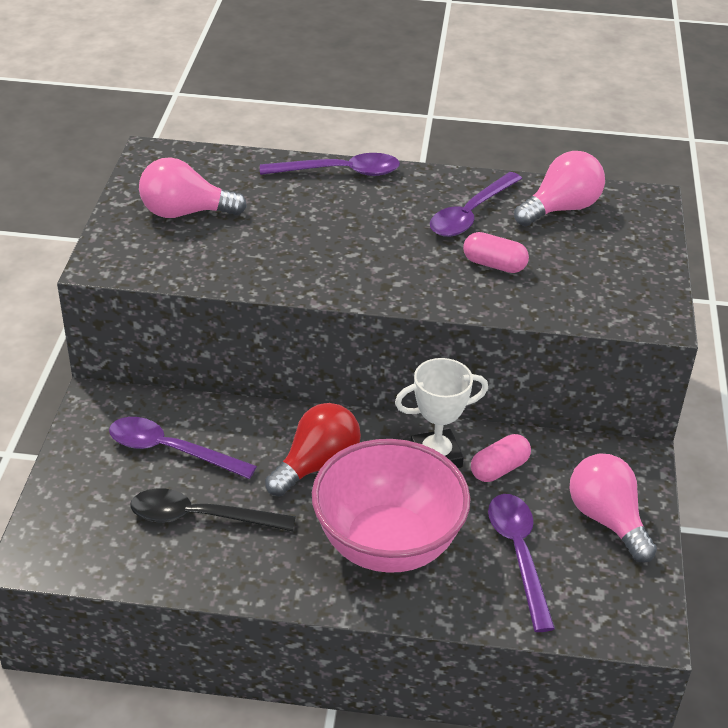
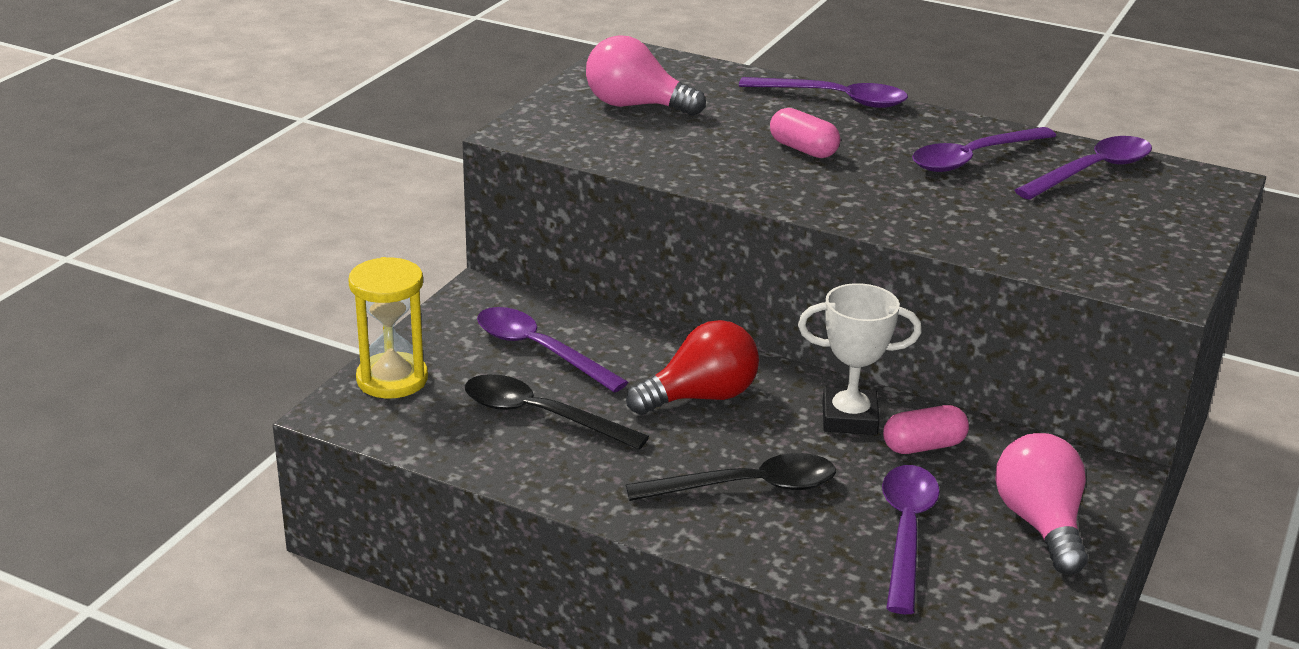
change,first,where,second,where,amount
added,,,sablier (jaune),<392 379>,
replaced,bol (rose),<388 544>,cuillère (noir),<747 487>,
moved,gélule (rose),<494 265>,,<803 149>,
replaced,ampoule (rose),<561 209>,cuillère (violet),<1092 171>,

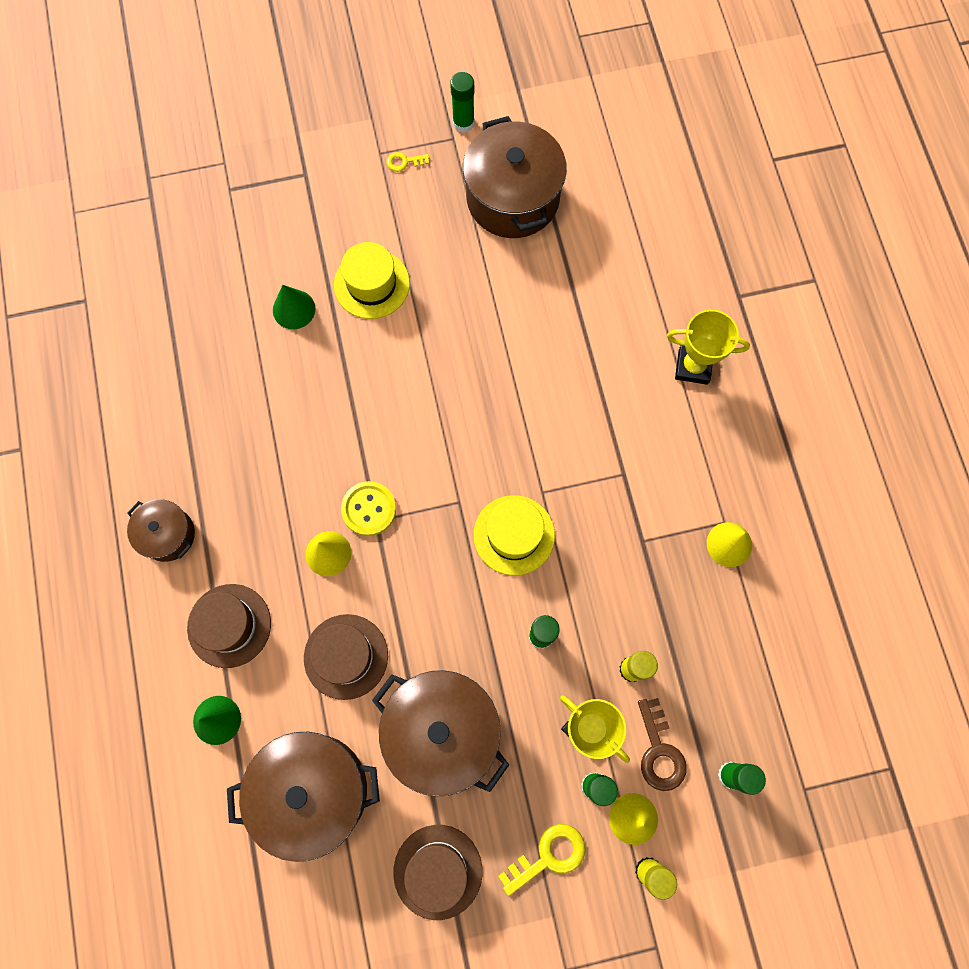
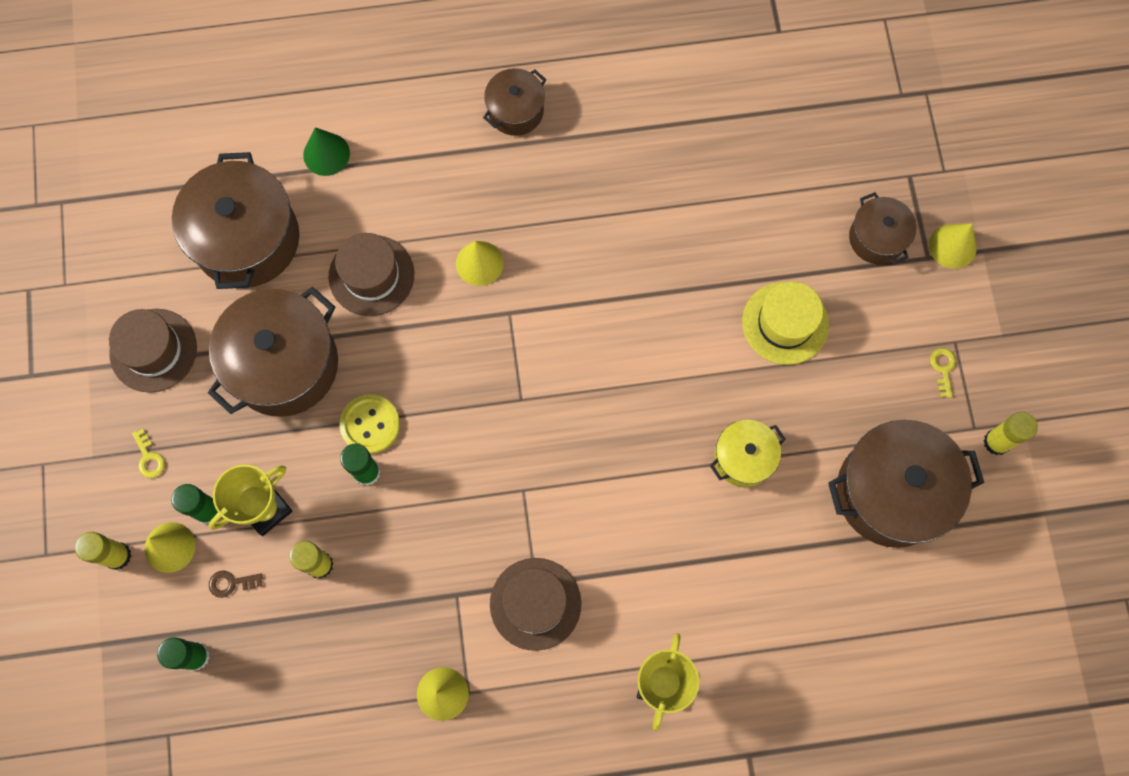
change,first,where,second,where,amount
resized,clé (jaune),<548 856>,,<149 457>,x0.56
resized,clé (marron),<659 751>,,<231 583>,x0.56
moved,bouton (jaune),<369 509>,,<370 424>,
moved,chapeau (marron),<229 625>,,<535 603>,
added,,,marmite (jaune),<743 458>,
added,,,marmite (marron),<877 238>,
added,,,cône (jaune),<952 246>,
recoloured,bâton de colle (vert),<463 123>,bâton de colle (jaune),<996 442>,
removed,cône (vert),<294 309>,,,
removed,chapeau (jaune),<514 535>,,,

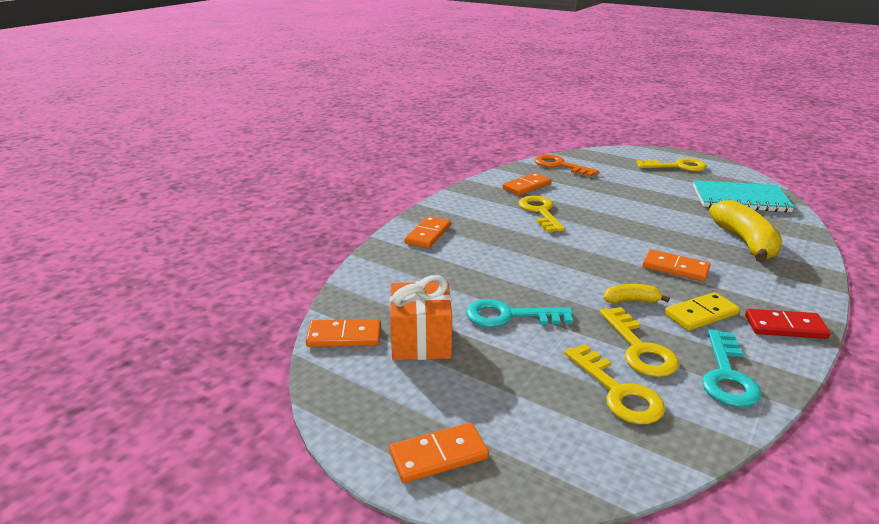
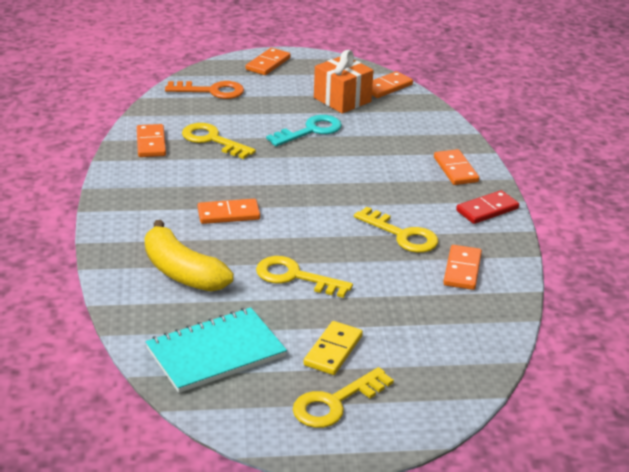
change,first,where,second,where,amount
replaced,clé (turquoise),<727 375>,domino (orange),<151 143>,
moved,clé (orange),<560 166>,,<211 91>,
moved,clé (jaune),<618 391>,,<295 277>,
moved,domino (jaune),<701 314>,,<333 351>,
moved,domino (rouge),<785 327>,,<487 210>,
removed,banane (jaune),<631 301>,,,

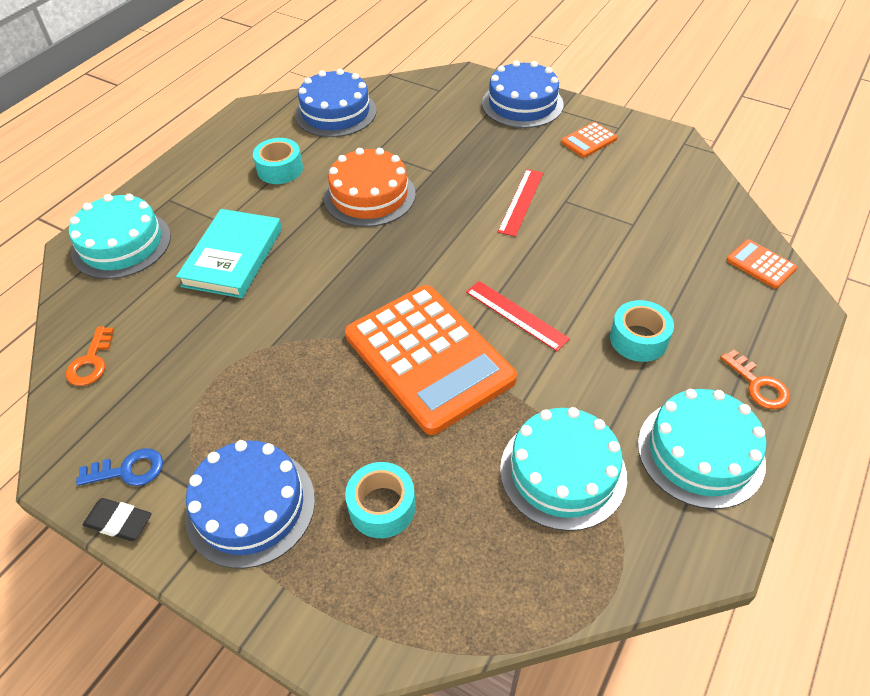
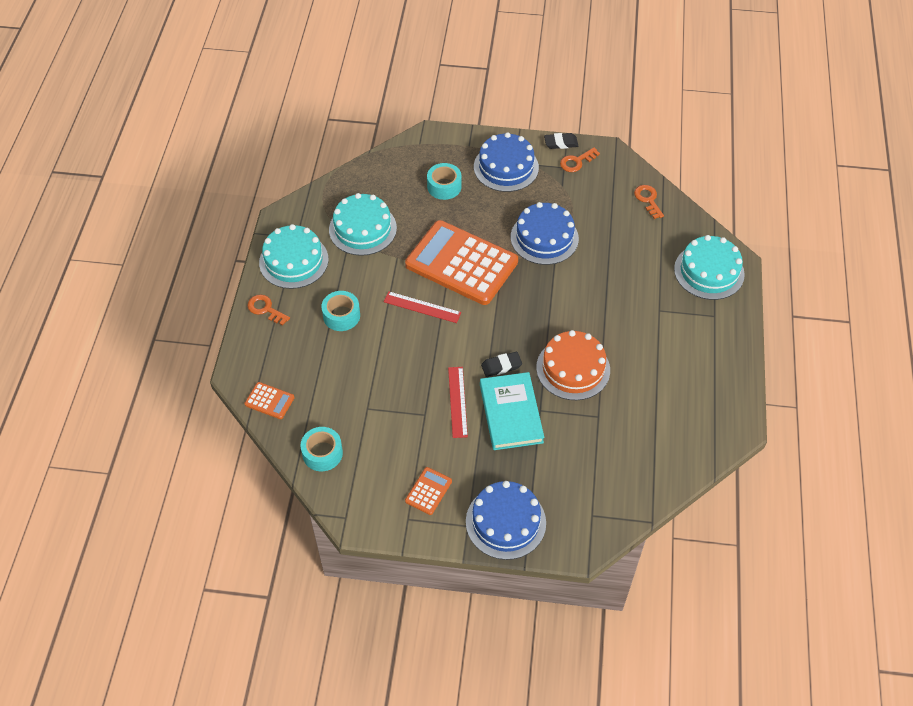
change,first,where,second,where,amount
moved,ruban adhésif (turquoise),<280 169>,,<322 453>,
moved,livre (turquoise),<233 257>,,<511 413>,
added,,,gomme (noir),<501 366>,
moved,gâteau (bleu),<335 112>,,<544 238>,
recoloured,clé (bleu),<128 470>,clé (orange),<576 162>,

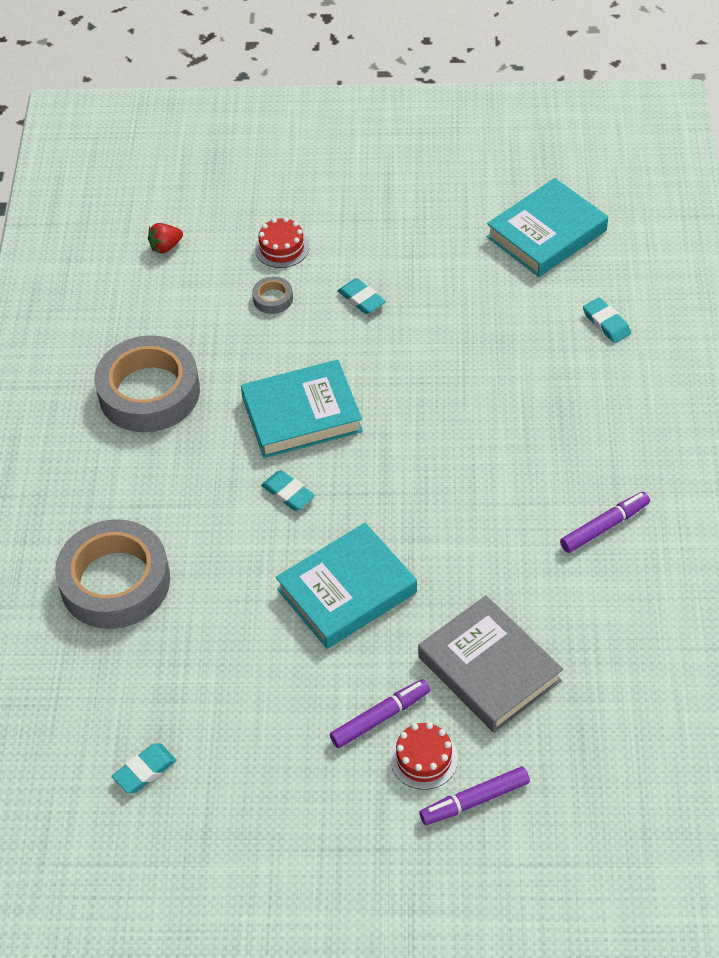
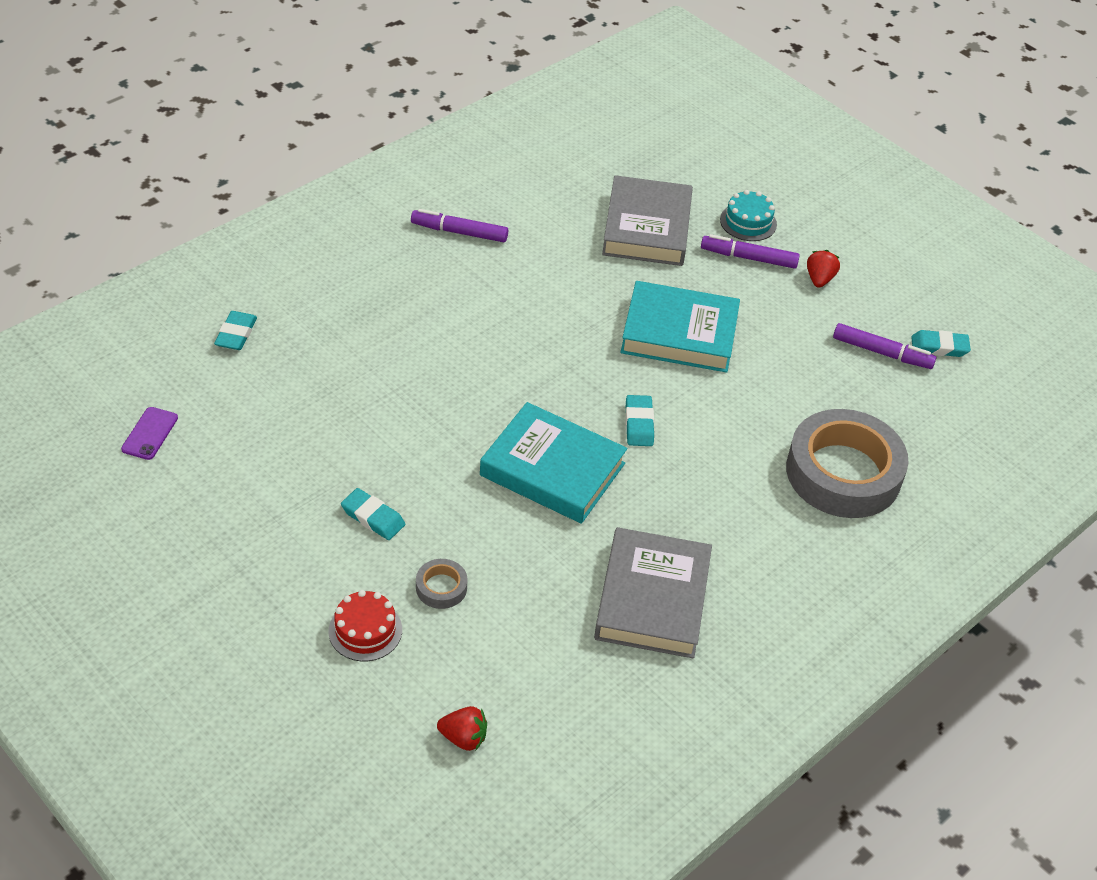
change,first,where,second,where,amount
replaced,livre (turquoise),<546 234>,téléphone (violet),<150 433>,
turned,gomme (turquoise),<361 299>,,<373 517>,60 degrees counterclockwise
replaced,ruban adhésif (gris),<149 392>,livre (gris),<652 599>,
recoloured,gâteau (rouge),<424 758>,gâteau (turquoise),<748 222>,
added,,,fraise (rouge),<819 279>,
moved,feutre (violet),<475 800>,,<882 352>,

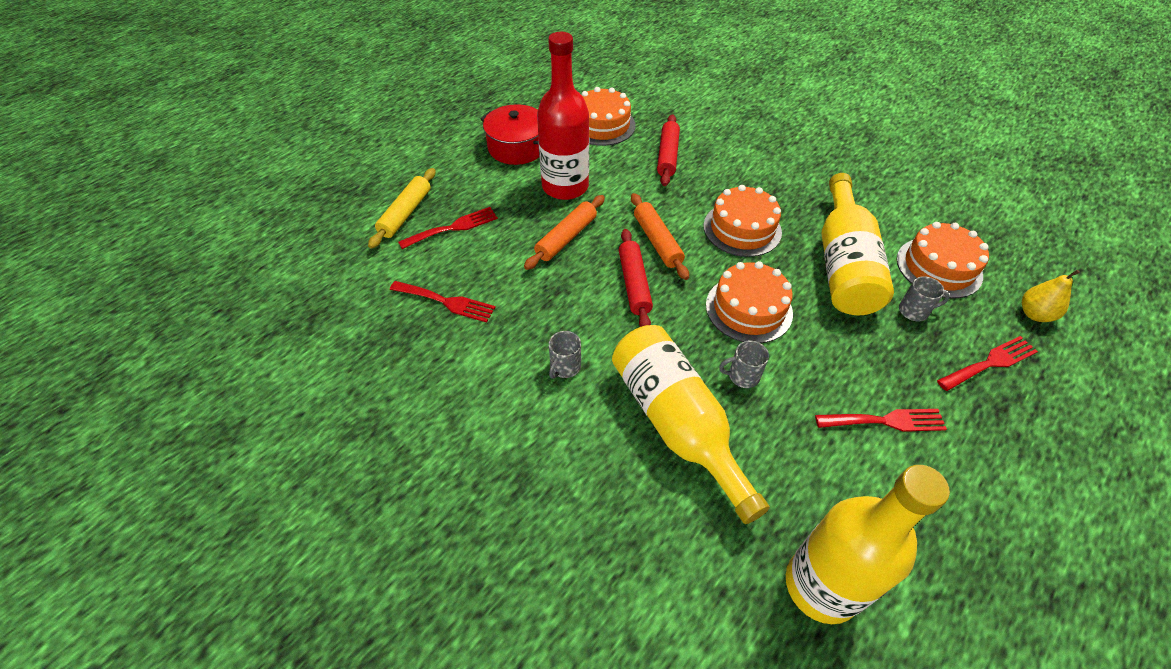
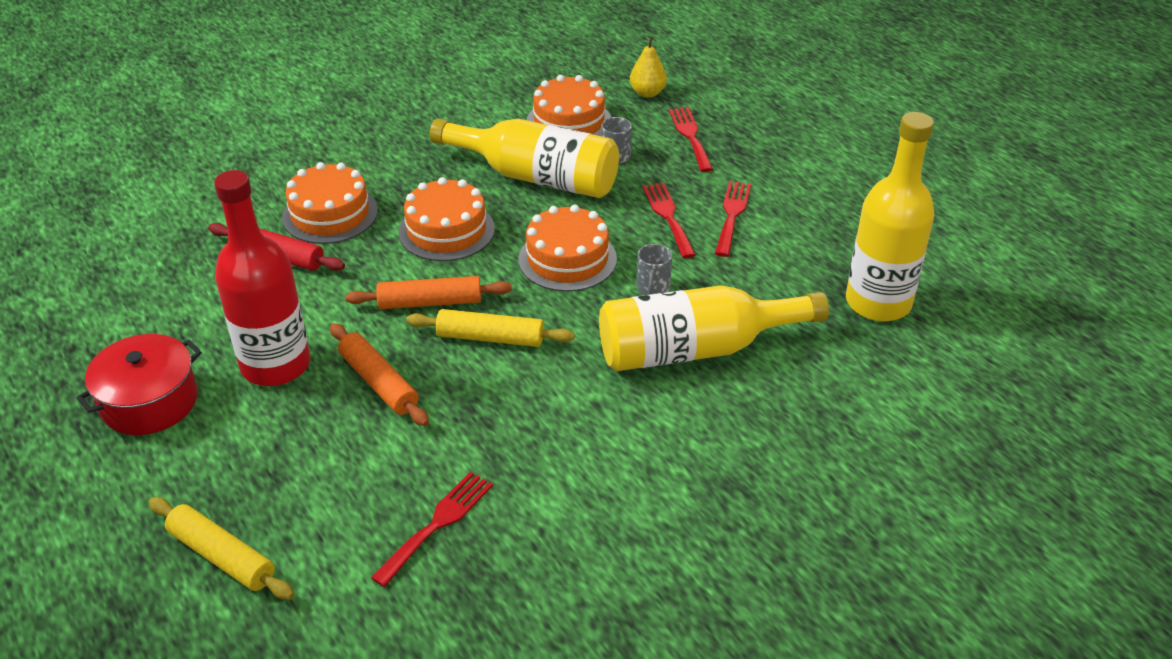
change,first,where,second,where,amount
moved,gâteau (orange),<602 125>,,<330 214>,
recoloured,rouleau à pâtisserie (rouge),<634 284>,rouleau à pâtisserie (jaune),<490 338>,
moved,fourchette (rouge),<453 227>,,<668 216>,
removed,tasse (gris),<565 367>,,,

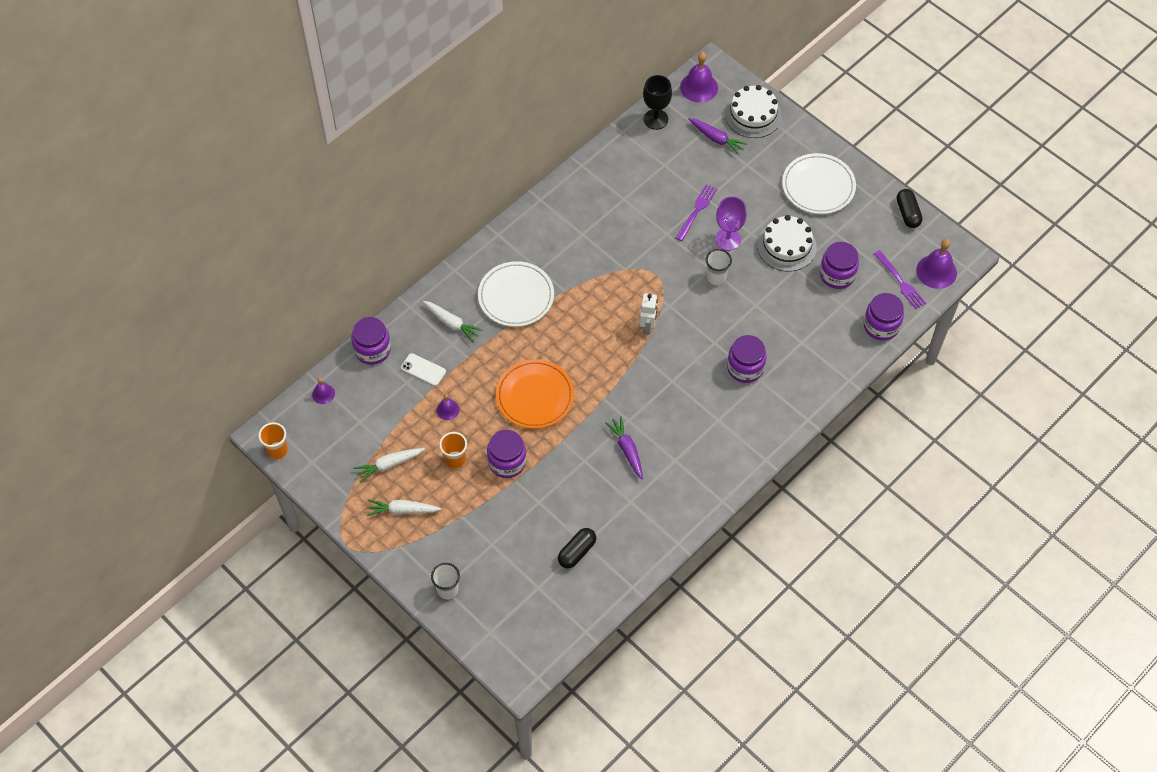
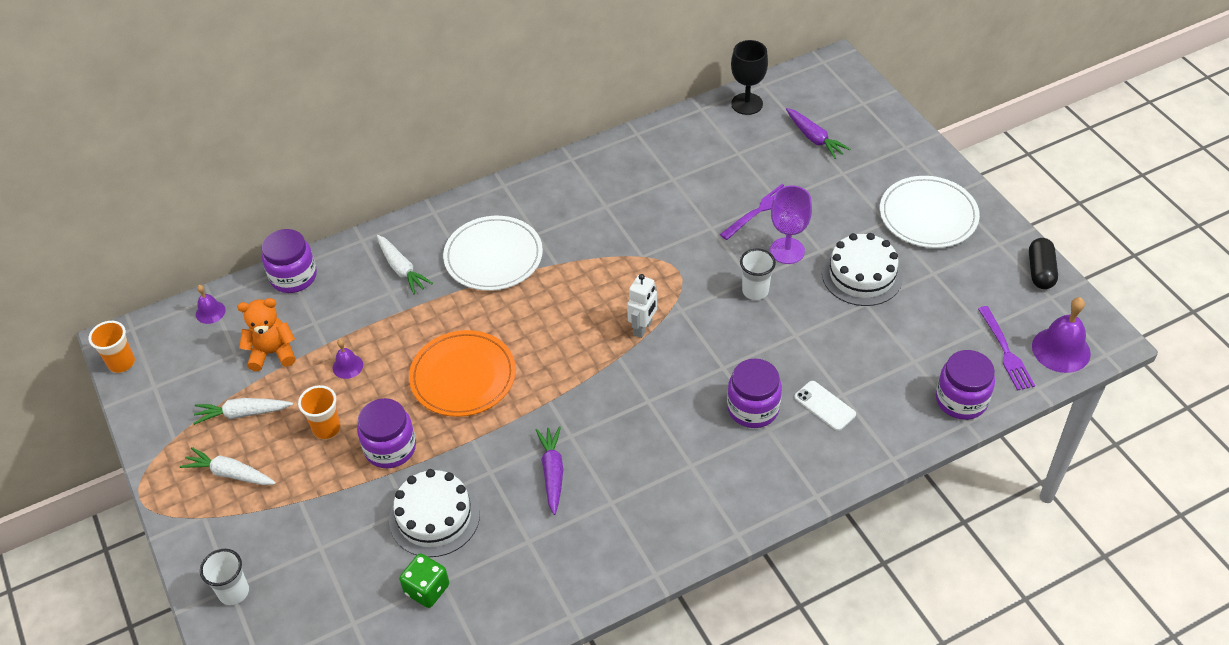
change,first,where,second,where,amount
added,,,ours en peluche (orange),<272 353>,
moved,gâteau (blanc),<753 115>,,<434 517>,
replaced,gélule (noir),<577 552>,dé (vert),<427 589>,
moved,téléphone (blanc),<423 370>,,<824 406>,
removed,cloche (violet),<699 87>,,,
removed,bocal (violet),<837 275>,,,

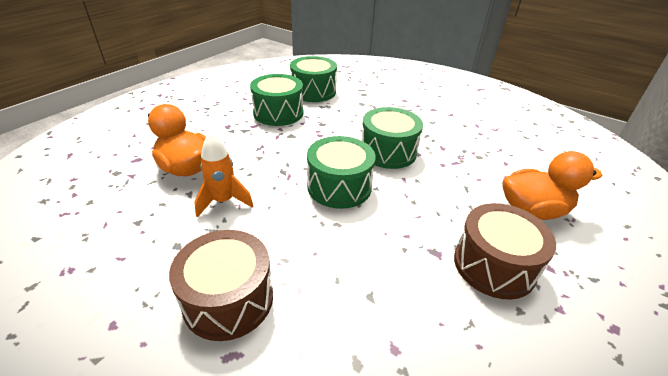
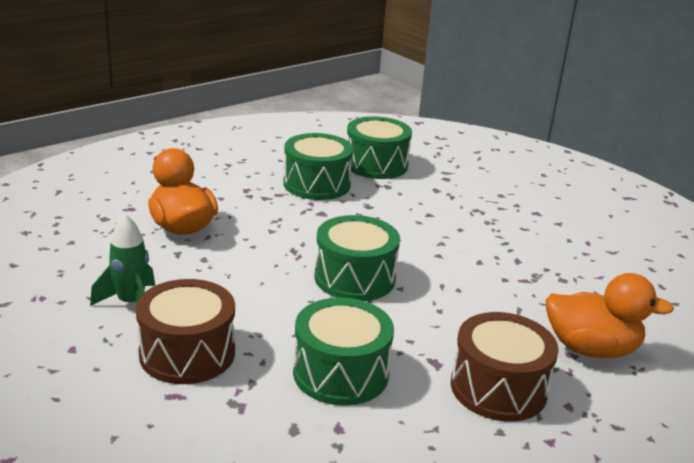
change,first,where,second,where,amount
added,,,fusée (vert),<131 304>,
moved,tambour (vert),<388 151>,,<340 373>,
removed,fusée (orange),<223 201>,,,

